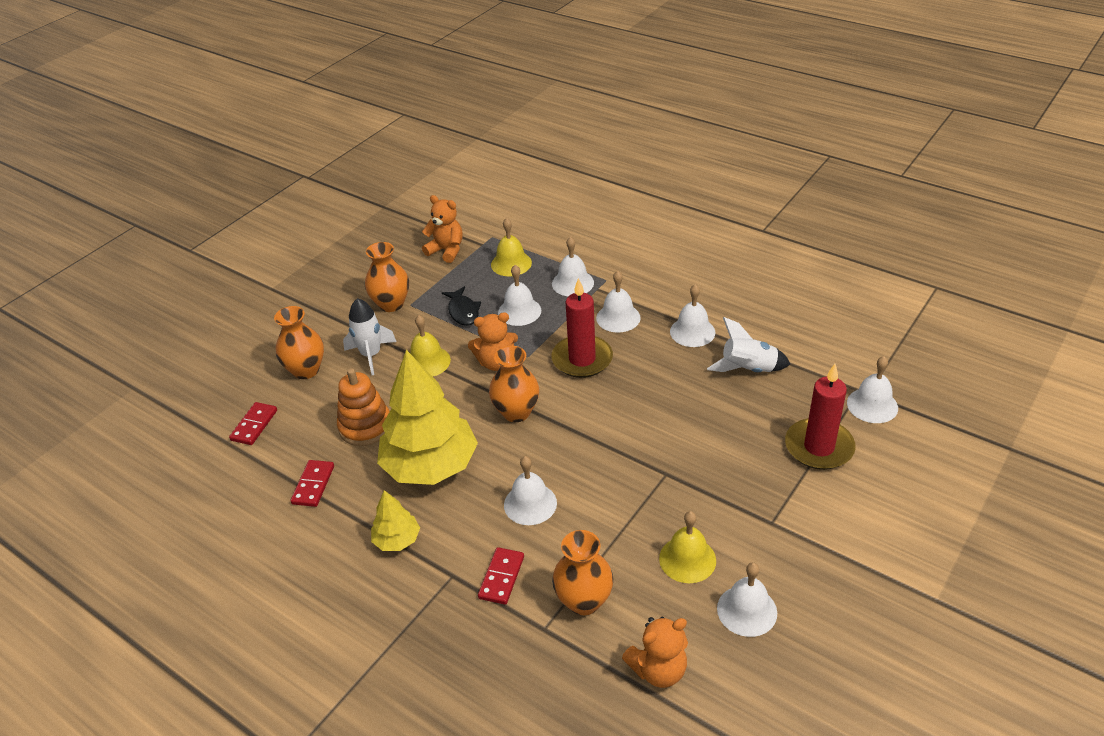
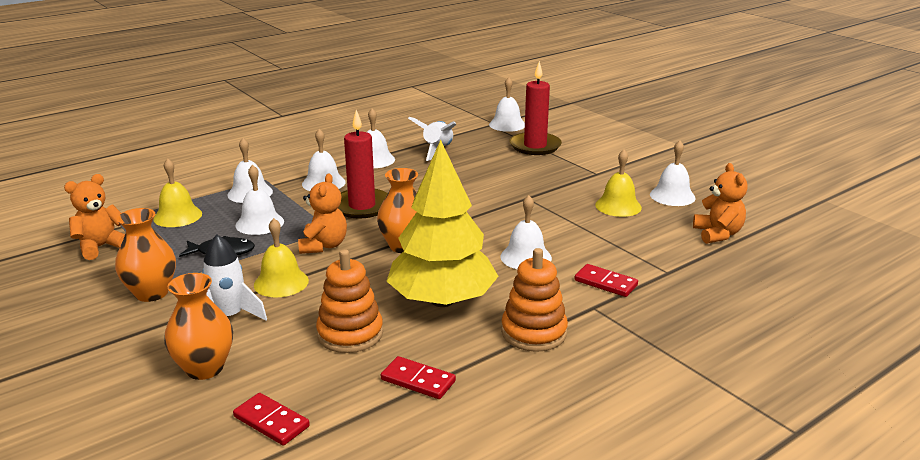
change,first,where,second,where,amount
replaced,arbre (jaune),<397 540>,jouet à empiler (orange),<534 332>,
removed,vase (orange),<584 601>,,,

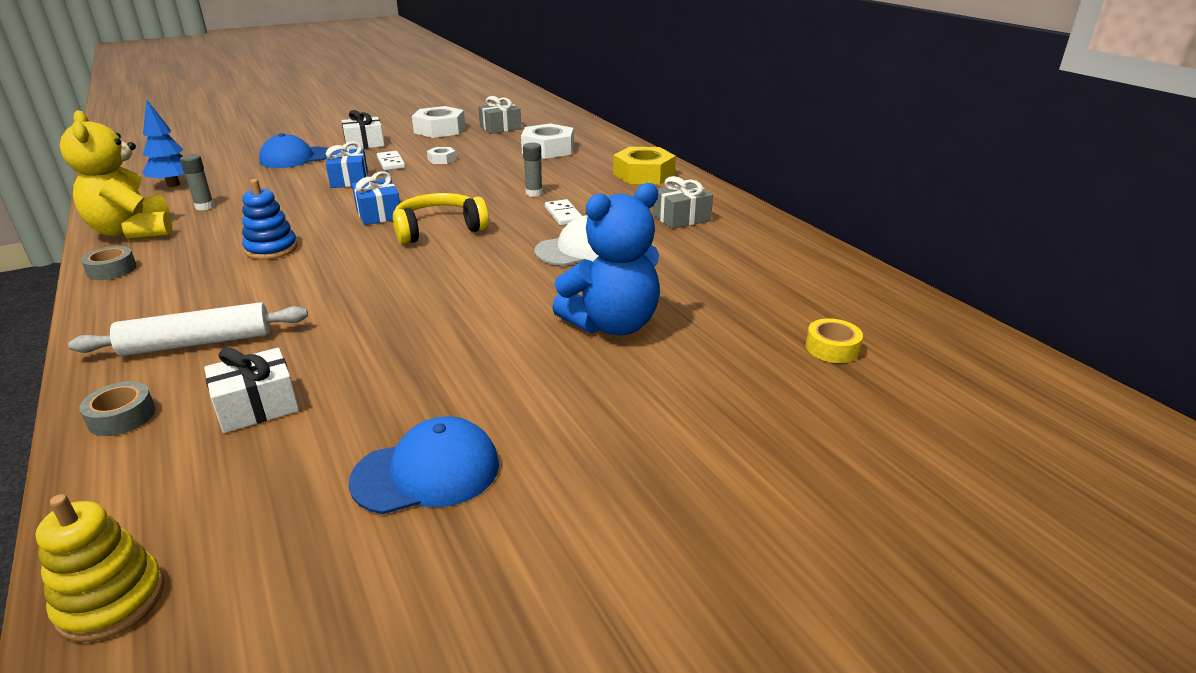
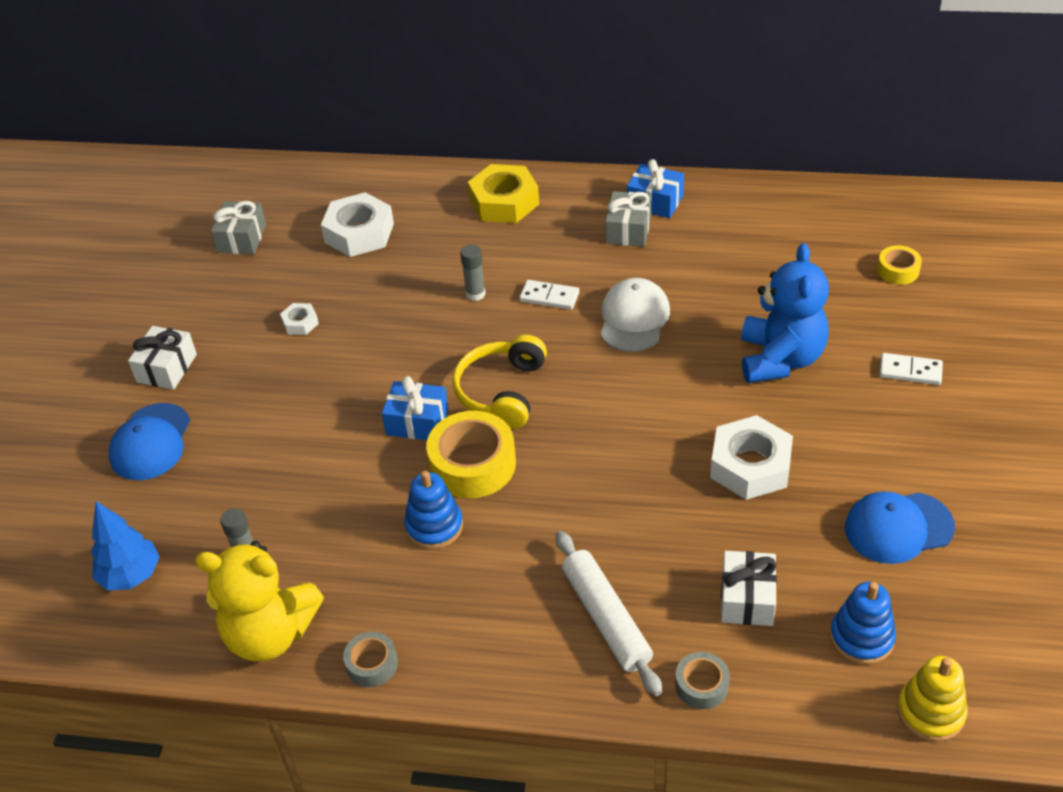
change,first,where,second,where,amount
added,,,ruban adhésif (jaune),<472 464>,
turned,rouleau à pâtisserie (blanc),<198 343>,,<606 618>,45 degrees counterclockwise
moved,cadeau (bleu),<349 180>,,<655 202>,
moved,écrou (blanc),<440 130>,,<750 465>,
added,,,jouet à empiler (bleu),<861 638>,
turned,casquette (bleu),<427 472>,,<898 527>,120 degrees counterclockwise
moved,domino (blanc),<391 163>,,<910 371>,

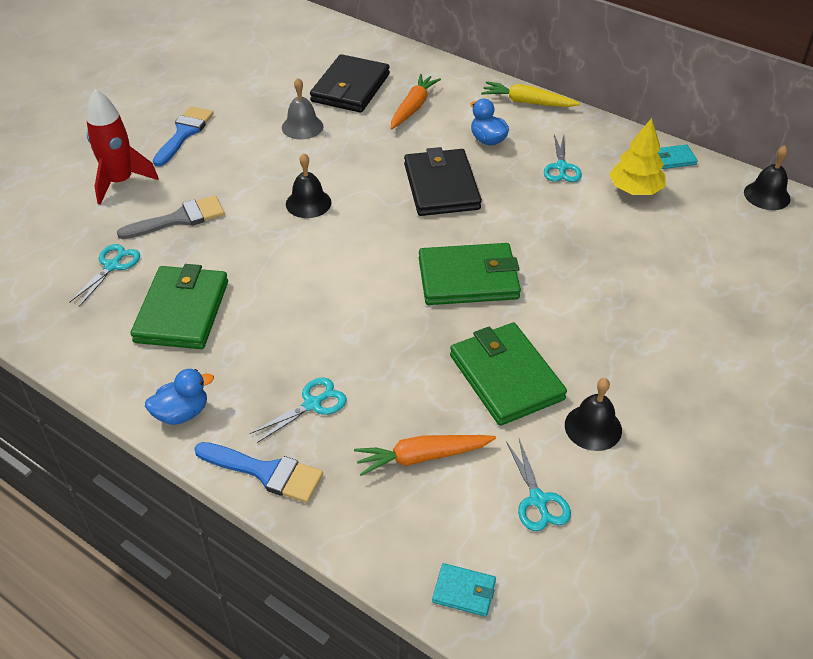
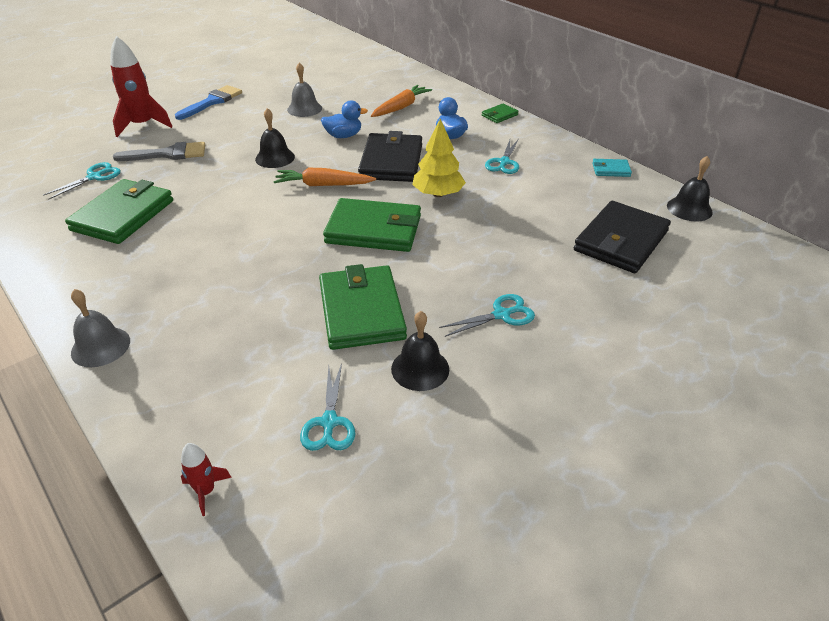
change,first,where,second,where,amount
replaced,pinceau (bleu),<266 472>,cloche (gris),<100 346>,
replaced,portefeuille (turquoise),<464 591>,fusée (rouge),<206 491>,
moved,carotte (orange),<423 457>,,<324 185>,
moved,canard (bleu),<182 413>,,<343 136>,
moved,arbre (jaune),<635 190>,,<438 194>,
moved,ciseaux (turquoise),<312 404>,,<501 315>,
replaced,carotte (jaune),<528 102>,portefeuille (vert),<499 115>,
moved,portefeuille (noir),<350 88>,,<621 241>,

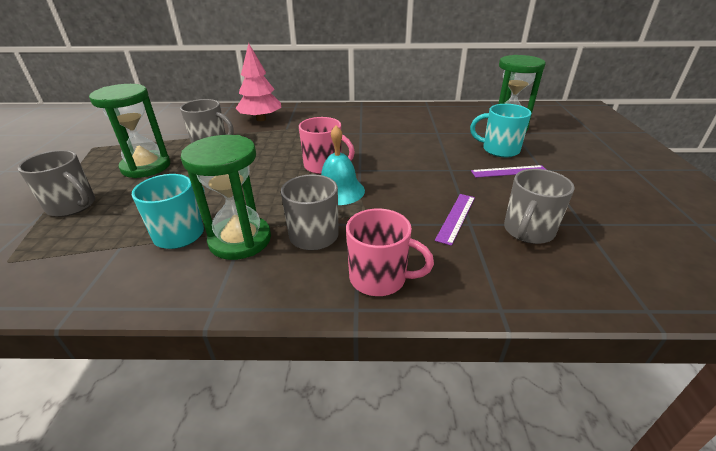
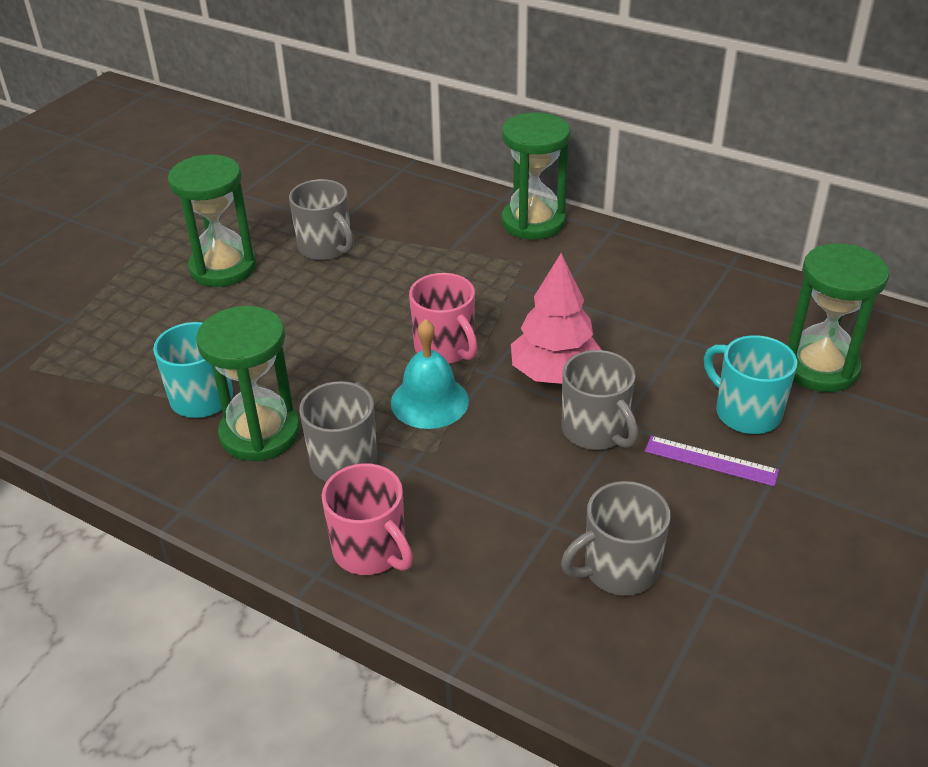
change,first,where,second,where,amount
added,,,sablier (vert),<533 222>,
moved,arbre (rose),<261 119>,,<555 373>,
moved,tasse (gris),<72 206>,,<595 430>,
removed,règle (violet),<455 218>,,,

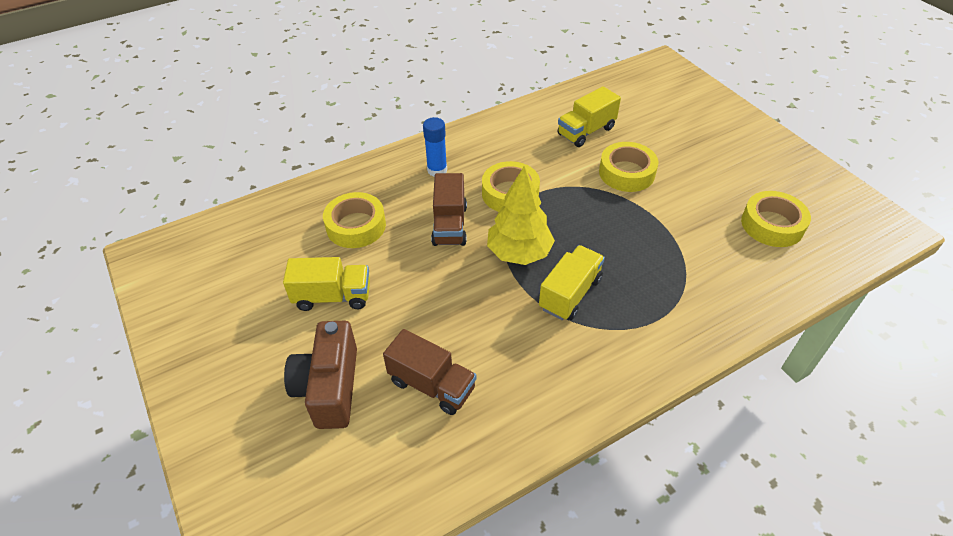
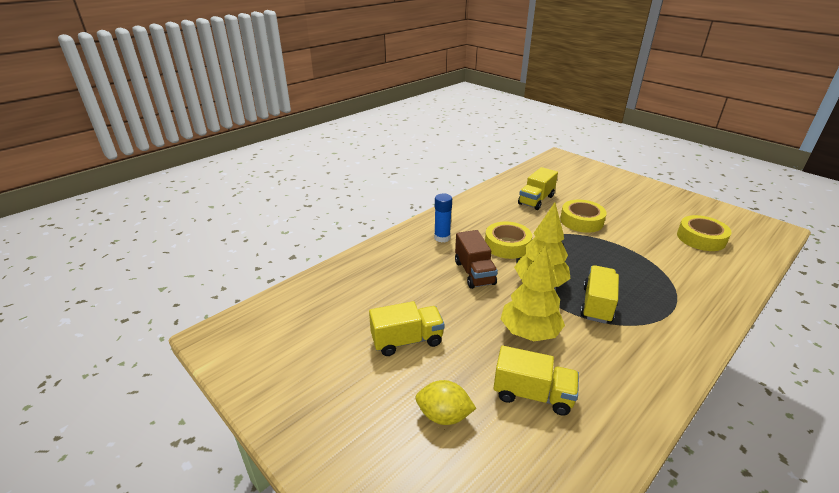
change,first,where,second,where,amount
replaced,appareil photo (marron),<329 387>,citron (jaune),<444 415>,
recoloured,camion (marron),<432 385>,camion (jaune),<532 394>,
added,,,arbre (jaune),<529 332>,
removed,ruban adhésif (jaune),<356 226>,,,

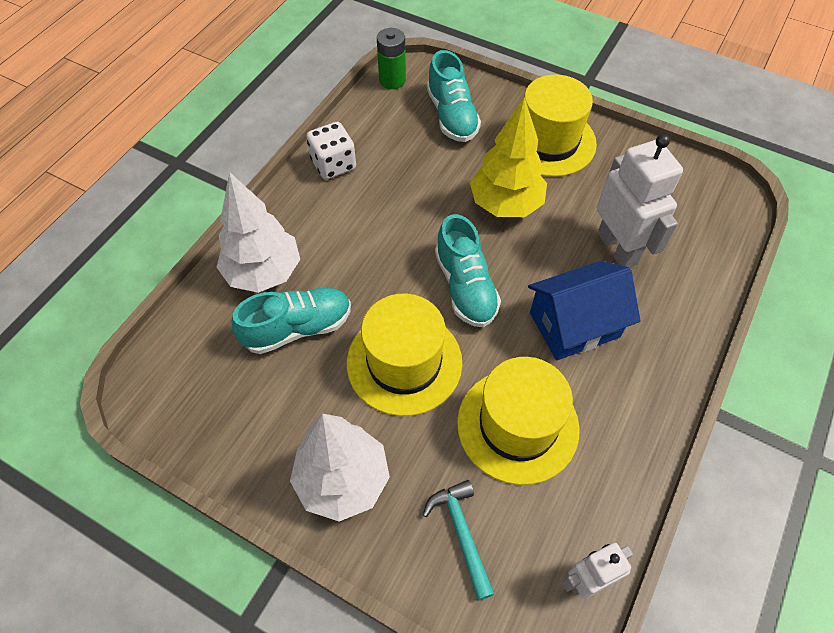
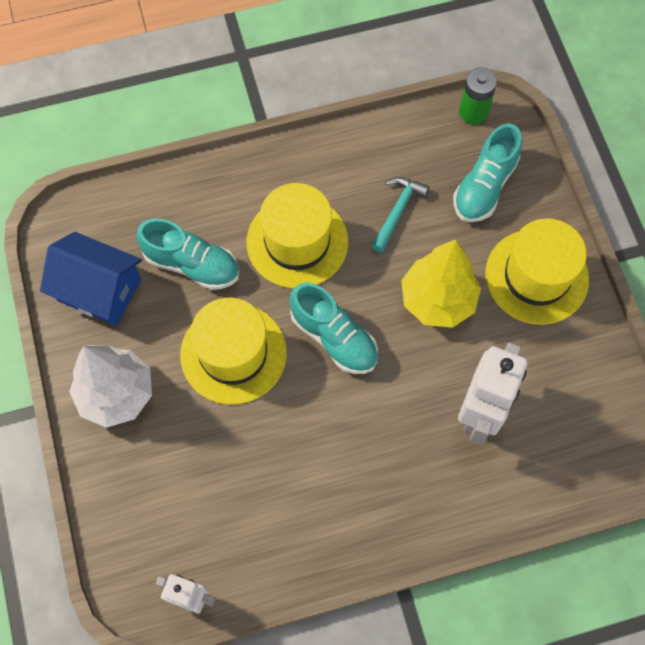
change,first,where,second,where,amount
moved,maison (bleu),<574 325>,,<99 290>,
moved,chapeau (jaune),<517 425>,,<297 242>,
turned,chaussure (turquoise),<465 287>,,<334 337>,75 degrees counterclockwise
moved,marteau (turquoise),<461 533>,,<398 211>,
removed,arbre (blanc),<263 273>,,,
removed,dé (blanc),<333 164>,,,

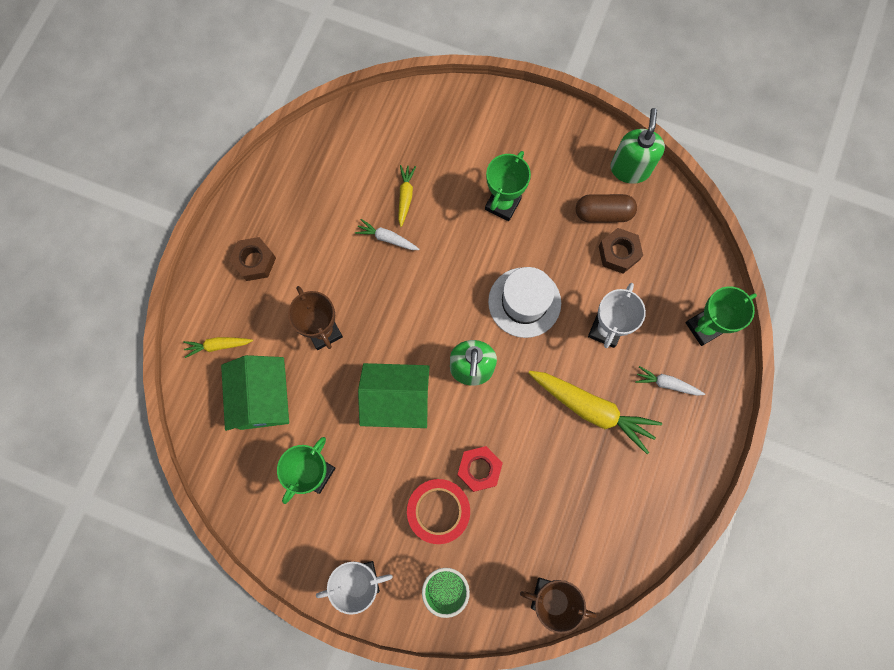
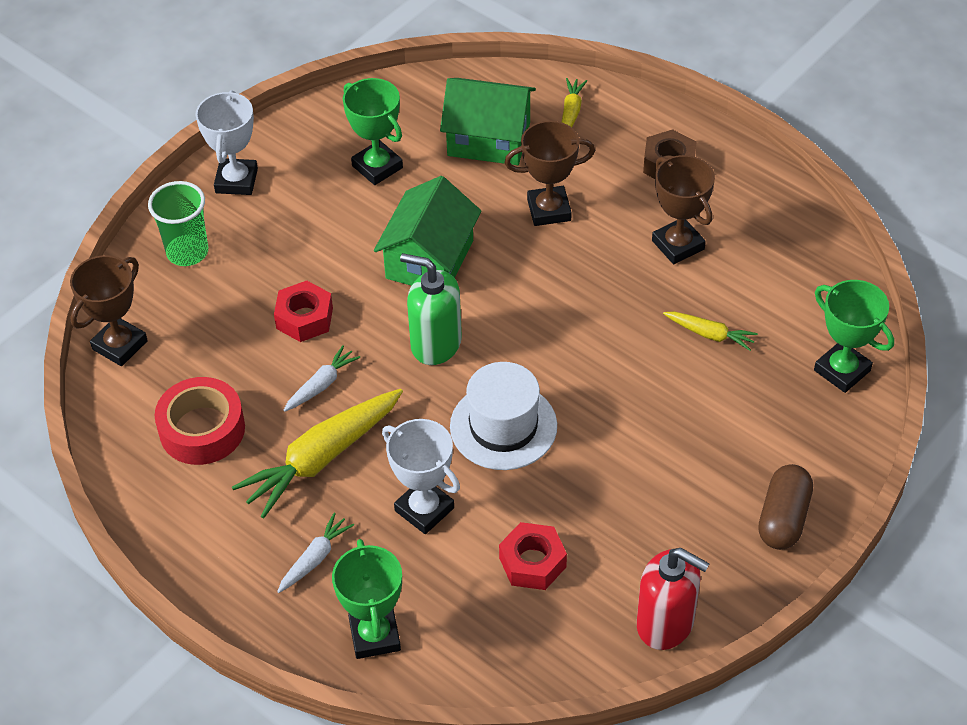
change,first,where,second,where,amount
moved,ruban adhésif (rouge),<438 511>,,<202 429>,
moved,carotte (blanc),<387 238>,,<321 385>,
recoloured,écrou (marron),<618 253>,écrou (rouge),<532 562>,
recoloured,distributeur de savon (vert),<630 169>,distributeur de savon (rouge),<666 623>,
added,,,trophée (marron),<678 245>,
moved,gélule (marron),<603 213>,,<783 518>,
moved,trophée (vert),<502 204>,,<842 370>,

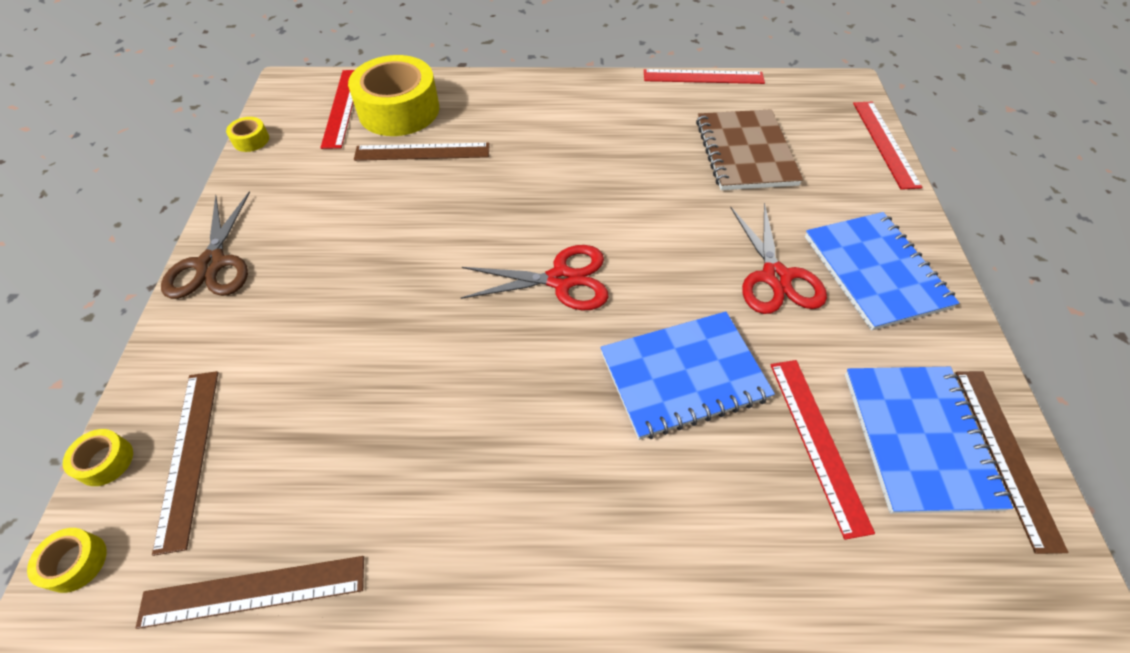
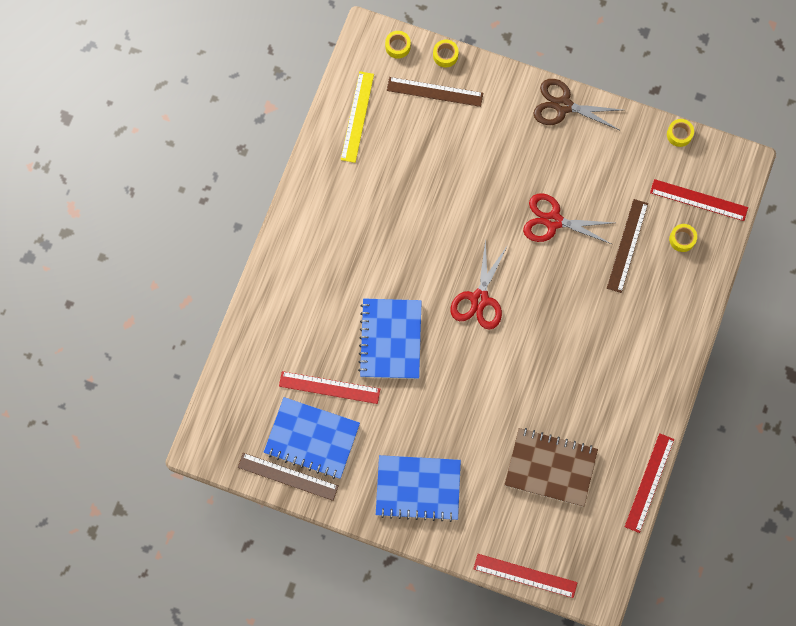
change,first,where,second,where,amount
recoloured,règle (marron),<254 591>,règle (jaune),<357 116>,
moved,ciseaux (rouge),<775 277>,,<553 221>,
resized,ruban adhésif (jaune),<399 110>,,<682 239>,x0.42

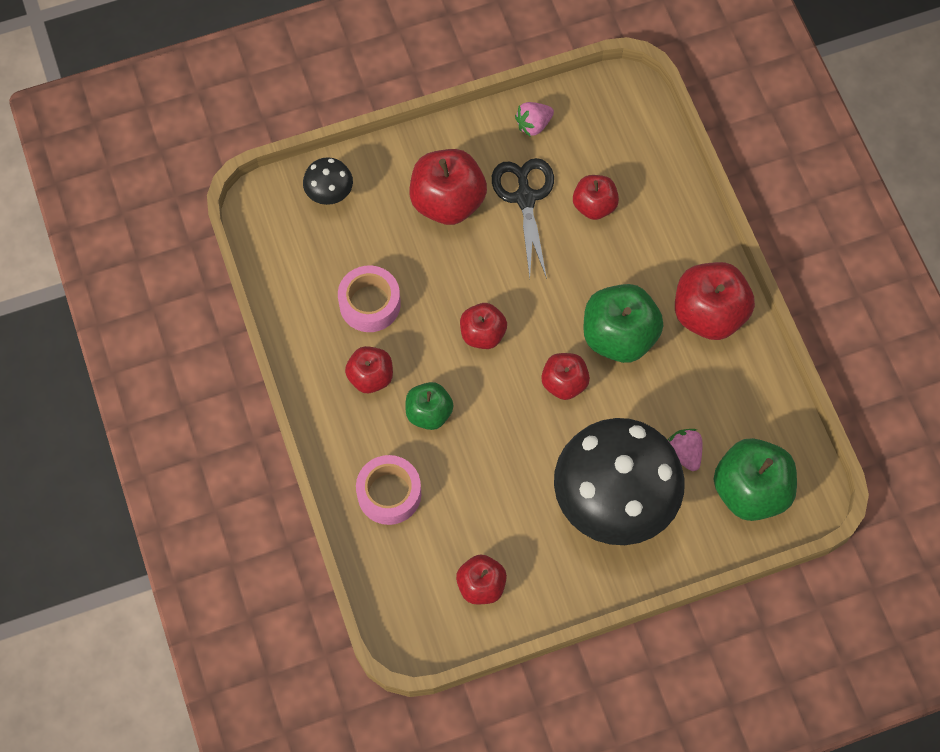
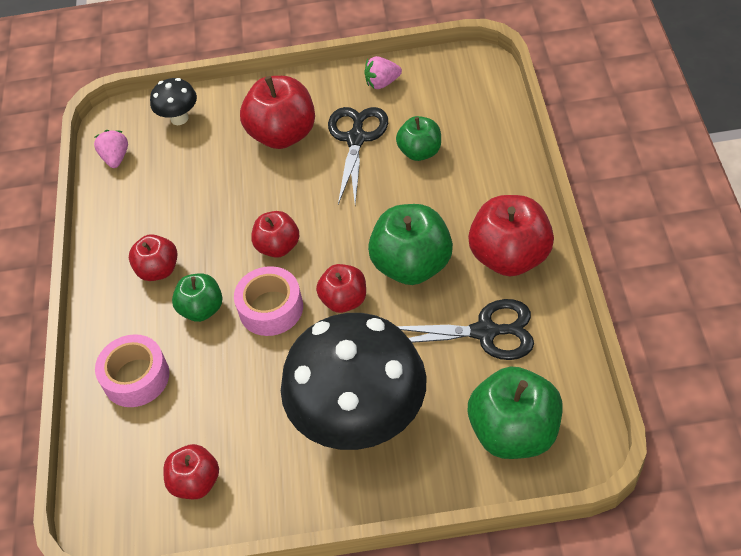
change,first,where,second,where,amount
moved,fraise (rose),<684 453>,,<116 158>,
moved,ruban adhésif (rose),<370 304>,,<271 308>,
recoloured,pomme (rouge),<594 206>,pomme (vert),<420 152>,
added,,,ciseaux (noir),<485 332>,

